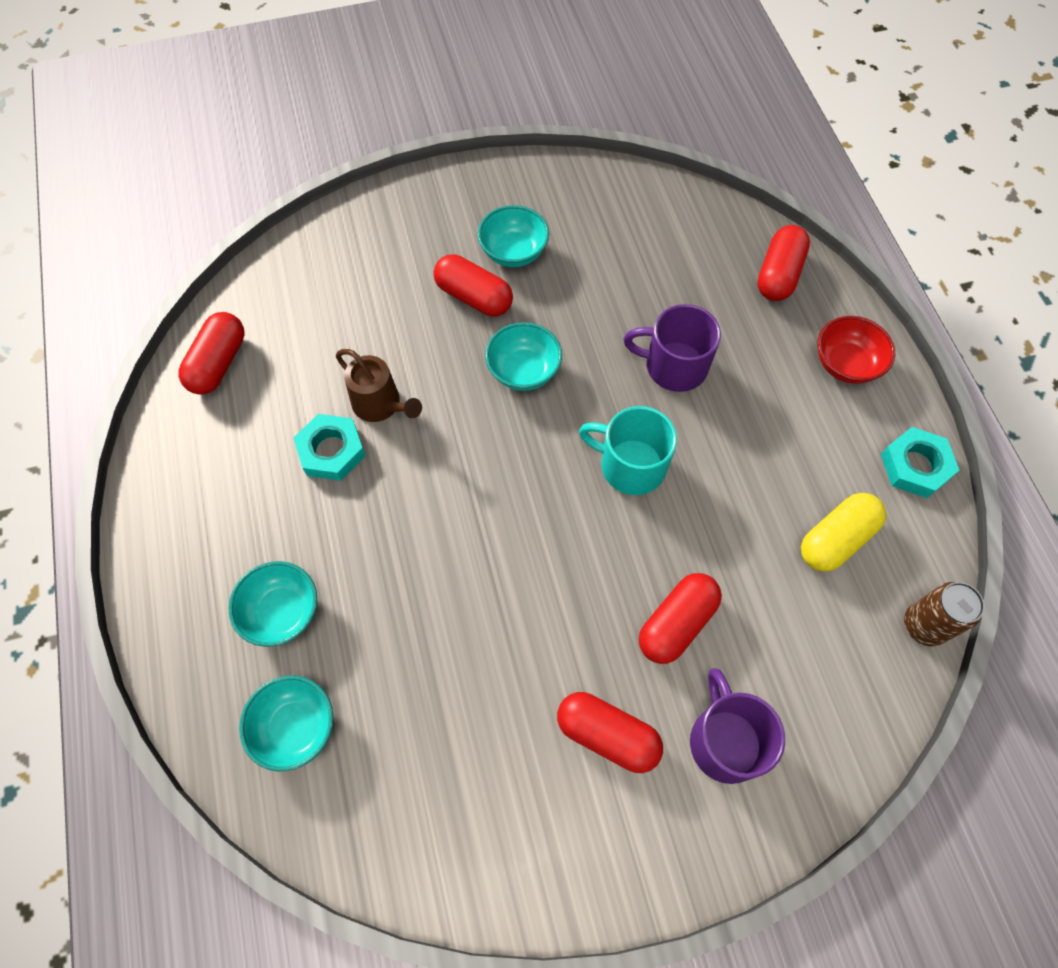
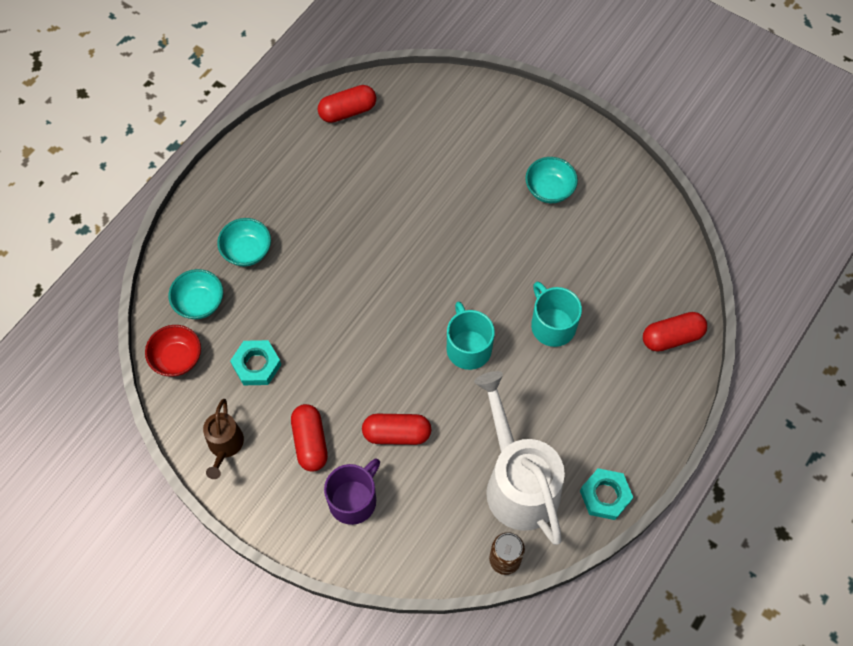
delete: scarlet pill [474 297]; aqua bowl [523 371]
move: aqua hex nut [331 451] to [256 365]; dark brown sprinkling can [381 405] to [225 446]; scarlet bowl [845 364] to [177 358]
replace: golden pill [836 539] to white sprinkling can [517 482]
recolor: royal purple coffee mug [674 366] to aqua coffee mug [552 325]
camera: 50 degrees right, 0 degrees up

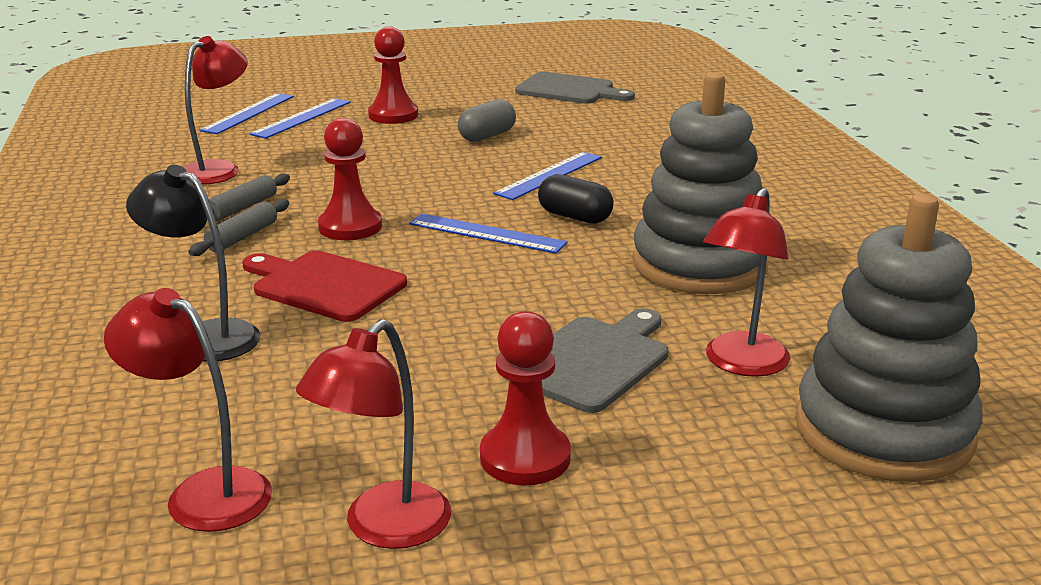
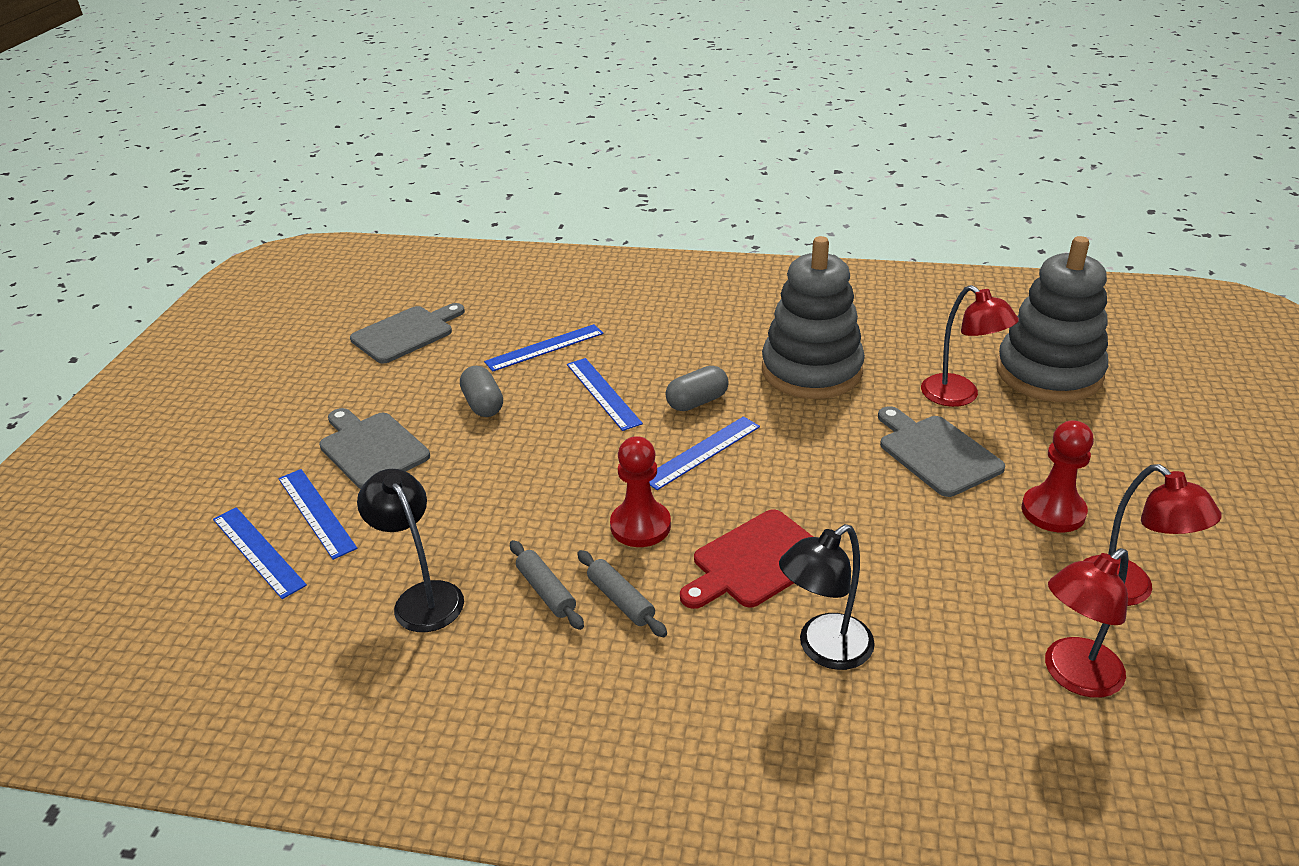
insert: blue straightedge [544 347]
replace: scarlet pawn [393 115] to ash-grey chopping board [371 448]
recolor: scarlet desk lamp [218 169] to black desk lamp [422 597]; black pill [575 217] to ash-grey pill [697 402]
camera: 65 degrees left, 10 degrees up

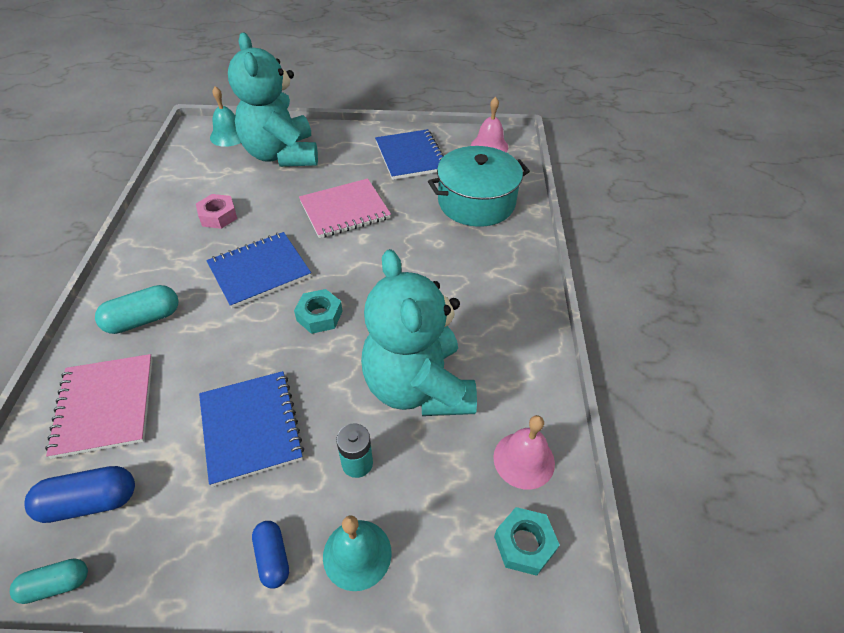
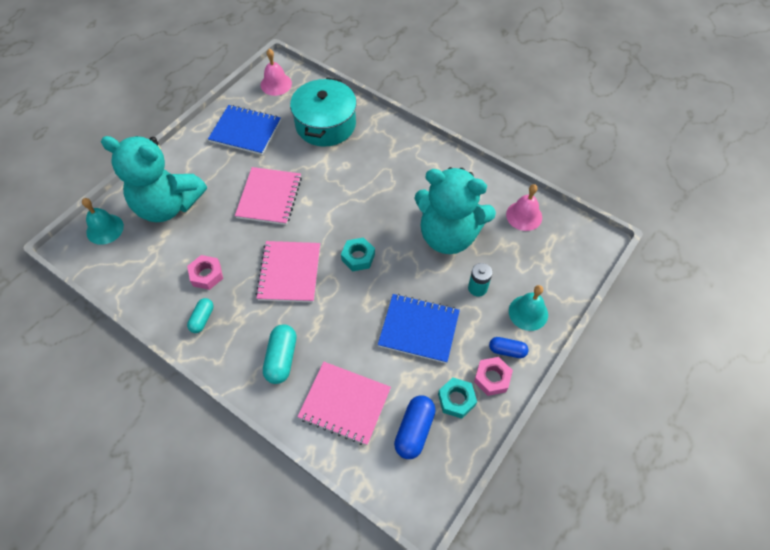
insert: pink hex nut [492 378]
move: aqua pill [56 584] to [202 319]; aqua hex nut [524 544] to [456 400]
recolor: blue notebook [259 271] to pink notebook [289 272]
camera: 55 degrees left, 10 degrees up

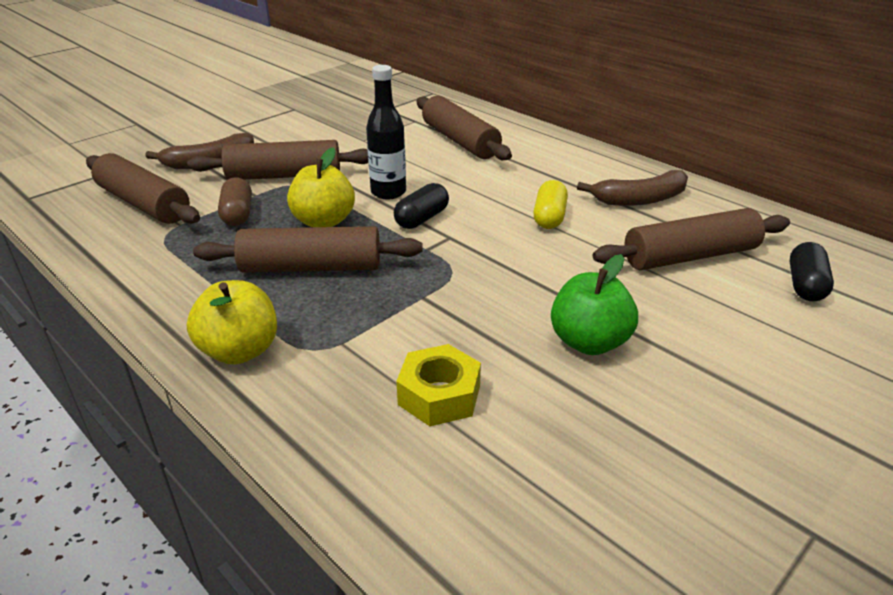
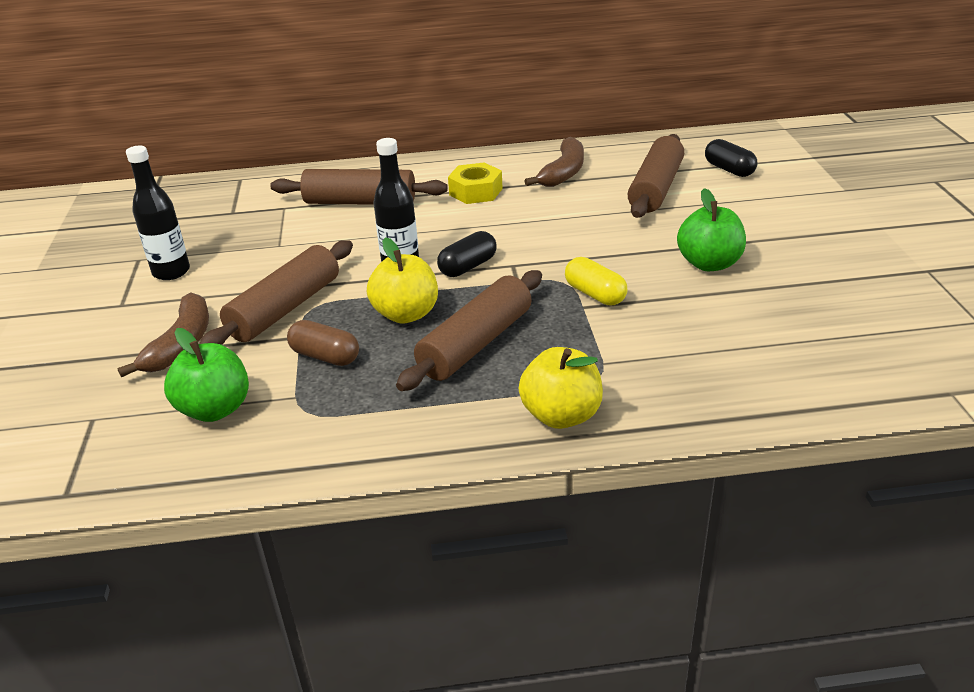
insert: black drink bottle [171 272]
move: golden hex nut [439 395] to [476 191]; golden pill [549 217] to [595 294]
replace: dark brown pastry roller [144 204] to leaf-green apple [215 409]
rotate: black pill [422 219] = [468 267] 60 degrees clockwise
camera: 50 degrees left, 0 degrees up

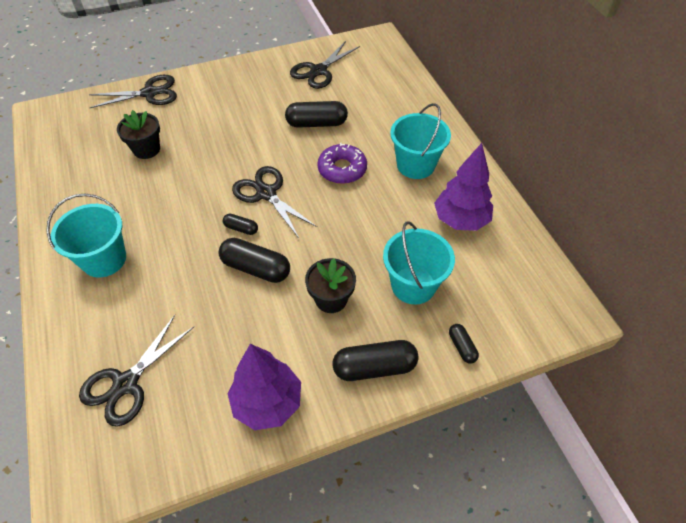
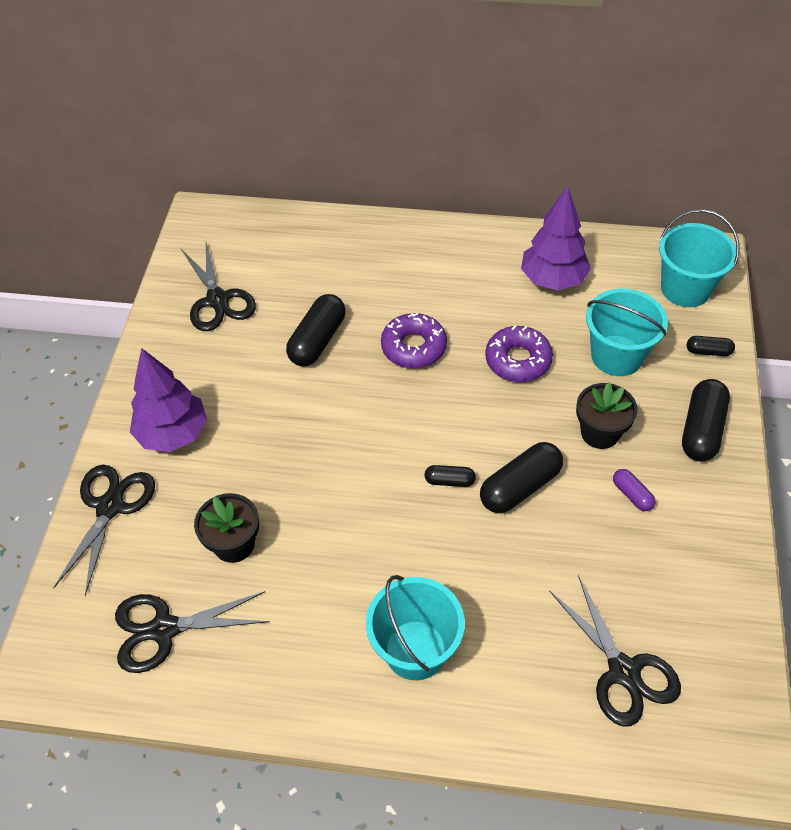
insert: royal purple doughnut [518 360]; royal purple pill [632 495]
move: royal purple toy tree [267 402] to [173 434]; black scissors [266 193] to [164 629]; aqua bucket [415 165] to [685 288]
rotate: black pill [241 228] = [449 481] 45 degrees clockwise
camera: 60 degrees left, 0 degrees up

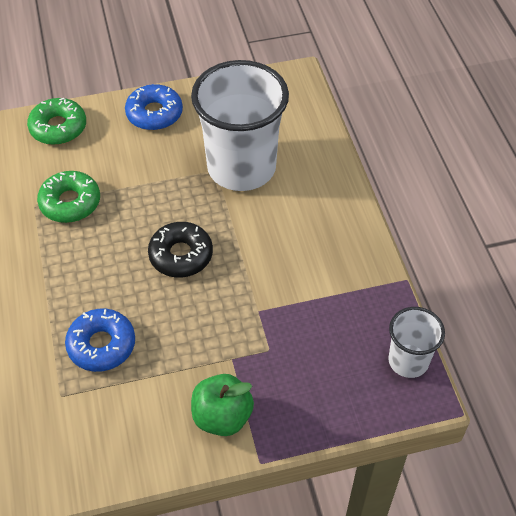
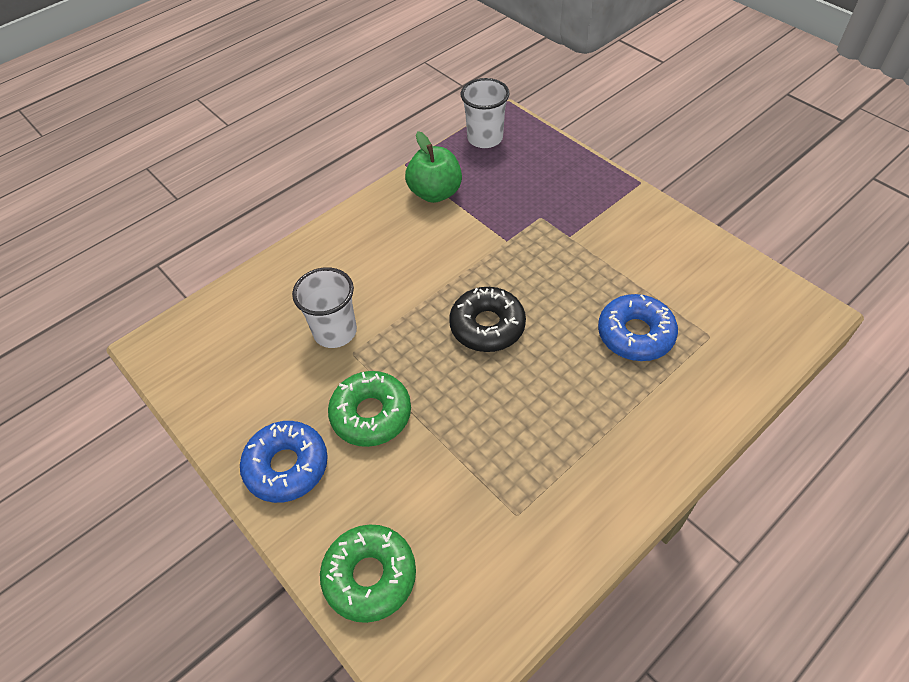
move: leaf-green doughnut [70 203] to [371 414]; leaf-green apple [222 417] to [435 193]
resize: white beaker [241 167] = [335 331] x0.51
camera: 115 degrees left, 0 degrees up

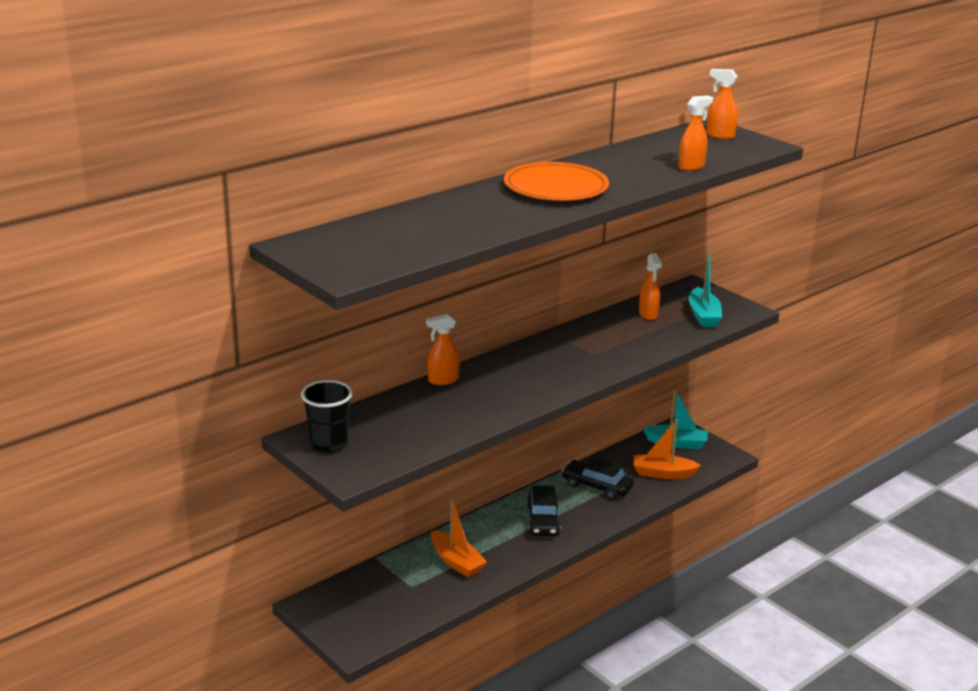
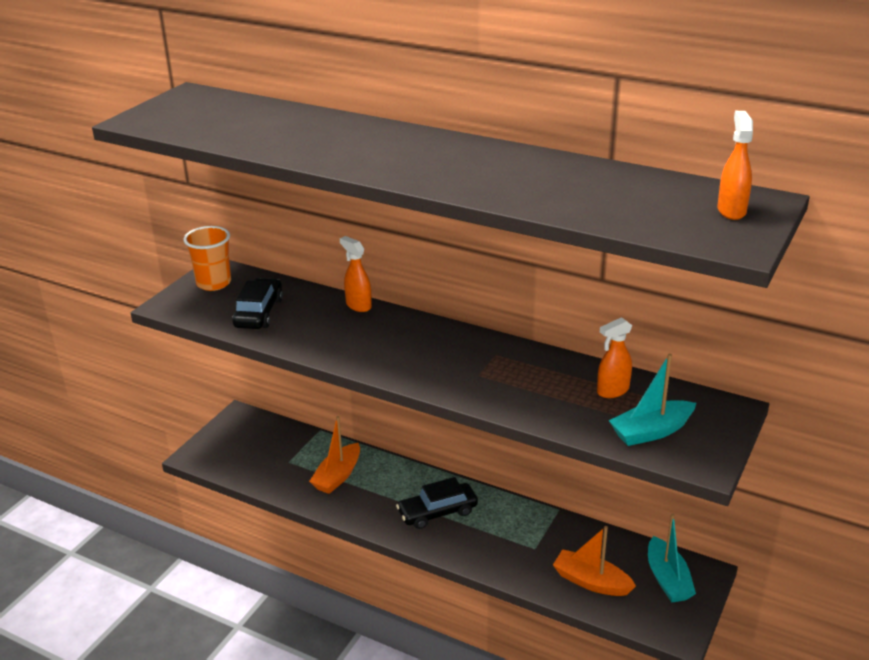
delete: bright orange plate [556 187]; bright orange spray cleaner [691 167]
move: black toy car [597 486] to [259 313]
recolor: black beaker [328 444] to bright orange beaker [214 283]
rotate: bright orange boat [663 473] = [591 582] 45 degrees counterclockwise
camera: 70 degrees right, 5 degrees up

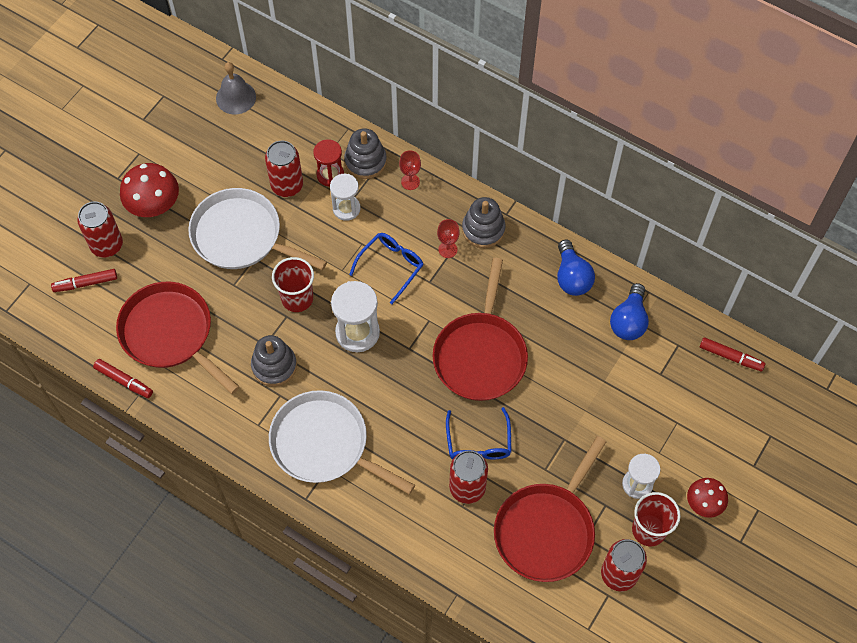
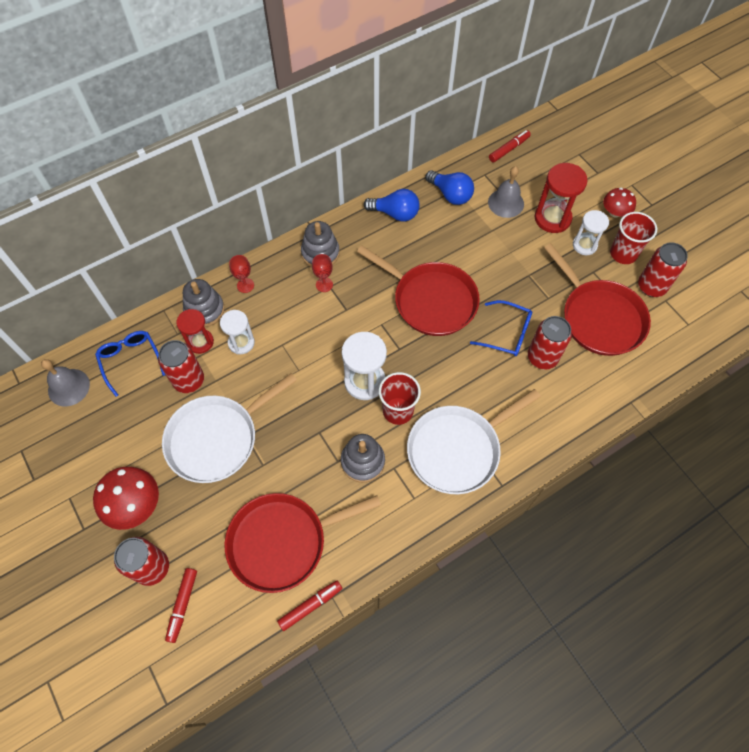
insert: ash-grey bell [506 203]; scarlet hourglass [552 218]
move: scarlet beaker [297 298] to [398 411]; blue spectacles [391 266] to [130 361]
camera: 65 degrees left, 0 degrees up

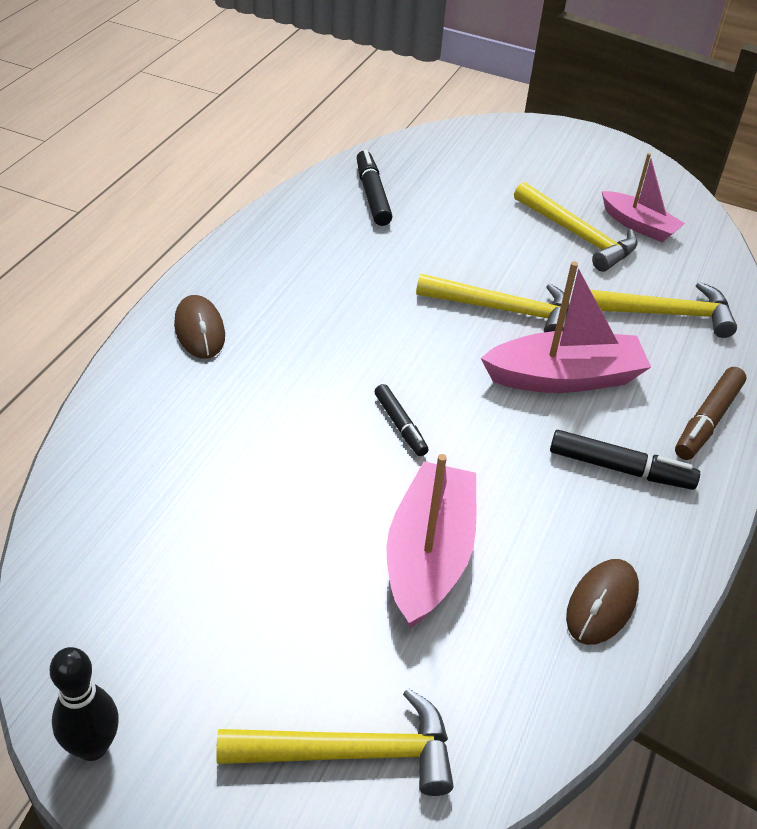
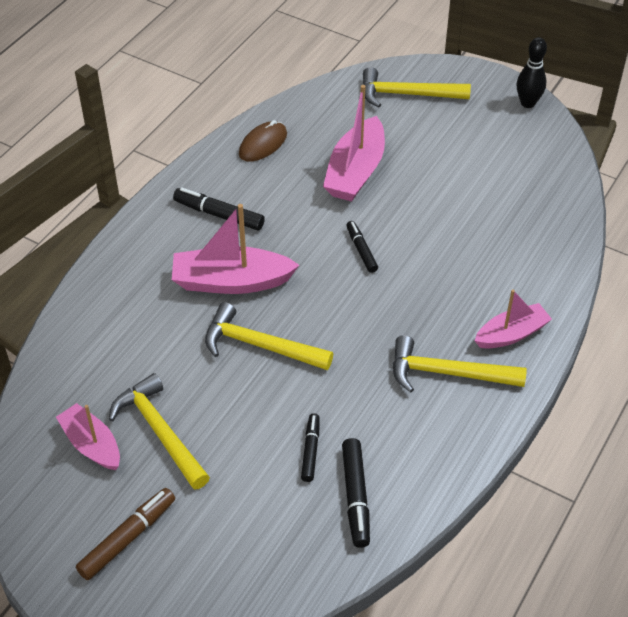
insert: black marker [310 450]
move: golden carpenter's hammer [663 314] to [447 373]; dark brown marker [707 421] to [127 538]
replace: dark brown computer mouse [199 330] to pink boat [511 334]
camera: 170 degrees left, 5 degrees up

